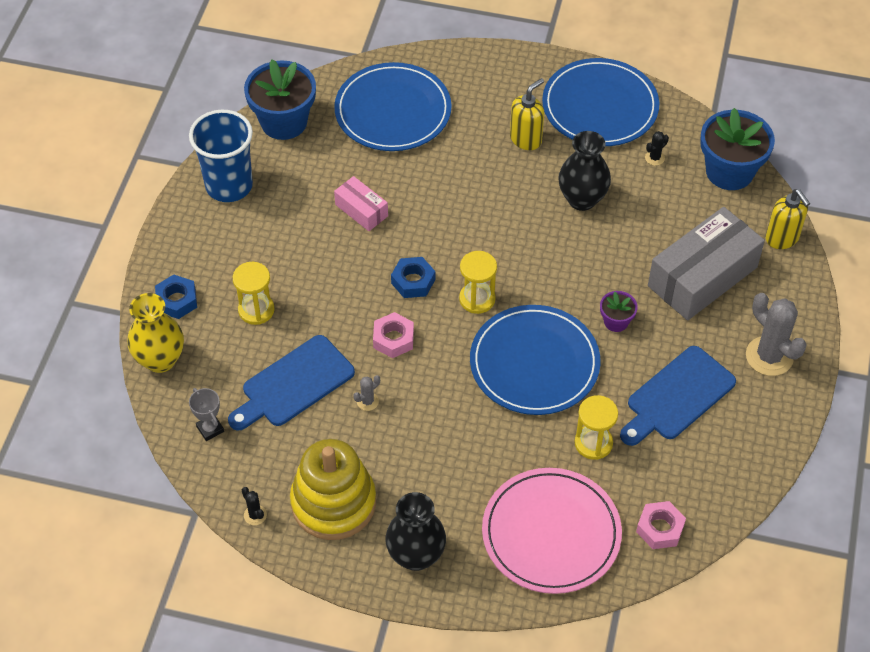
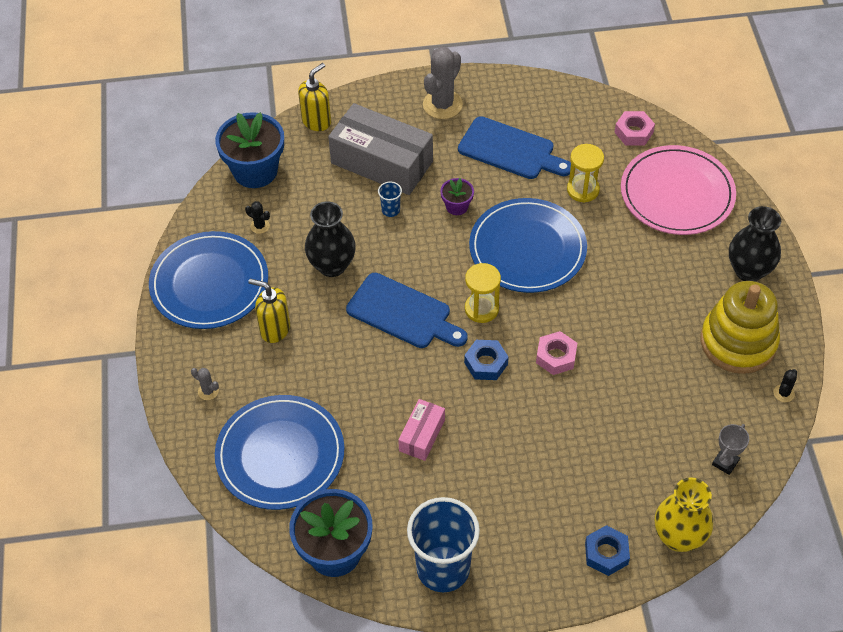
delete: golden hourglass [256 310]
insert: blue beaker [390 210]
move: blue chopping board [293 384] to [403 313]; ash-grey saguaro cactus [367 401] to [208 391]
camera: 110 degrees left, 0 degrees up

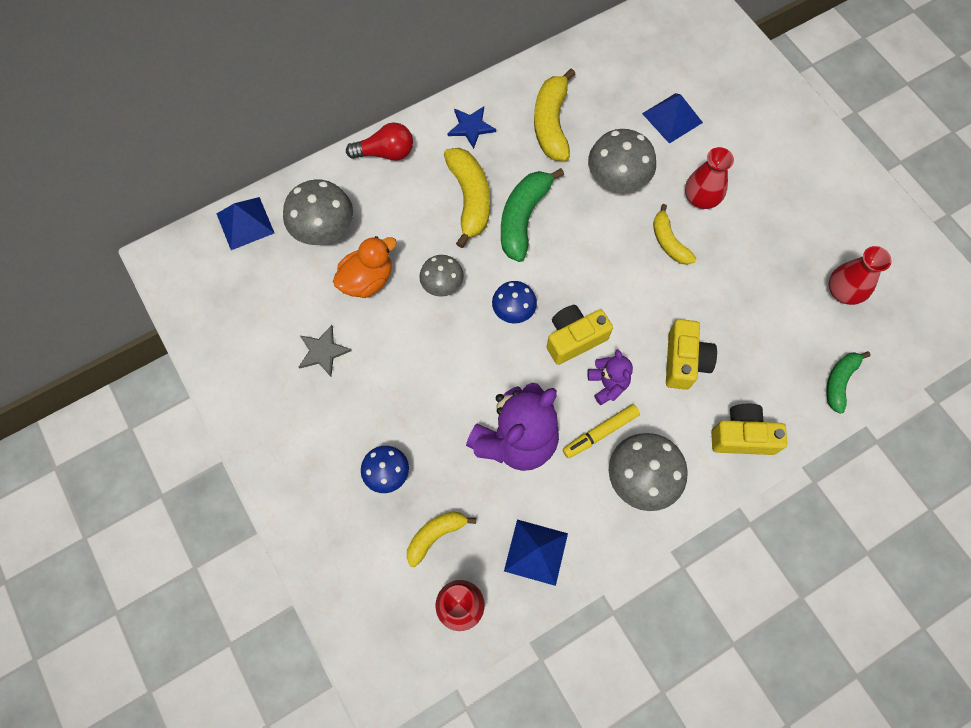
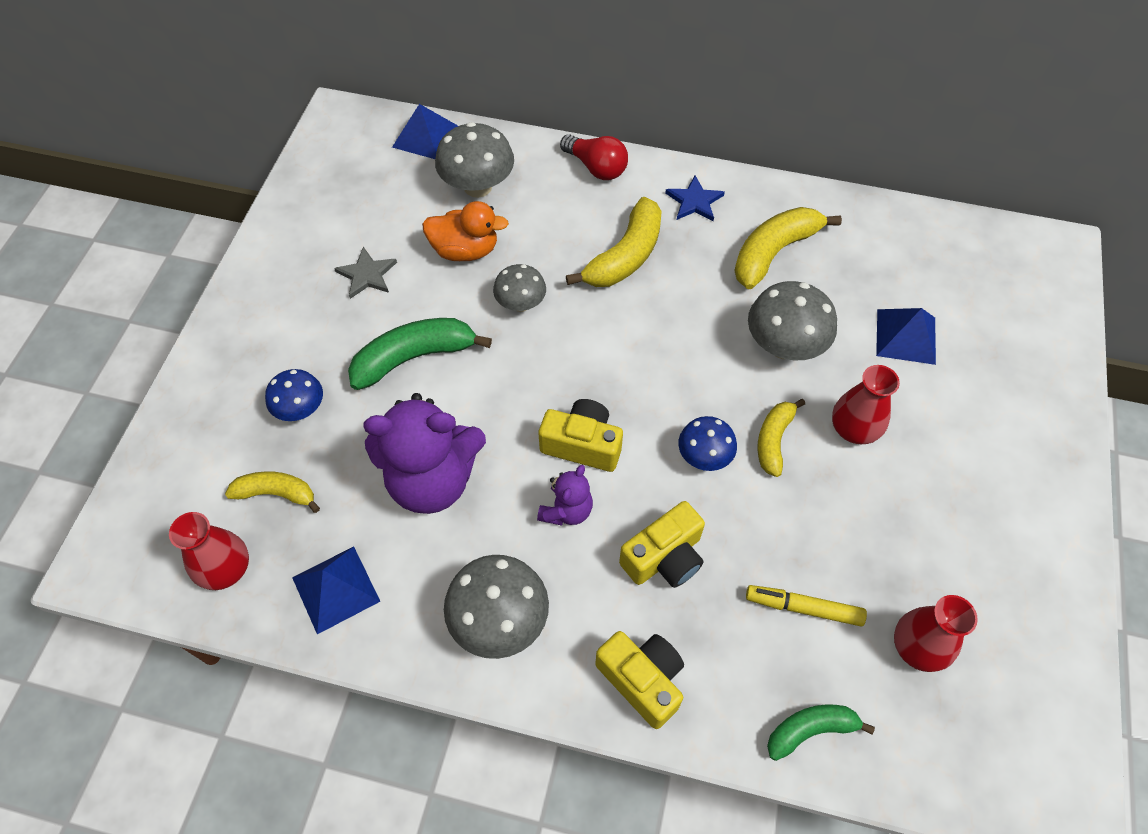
move: blue fungus [513 311] to [704 456]; leaf-green toy banana [523 218] to [414 357]; golden marker [600 433] to [803 608]
camera: 45 degrees right, 10 degrees down

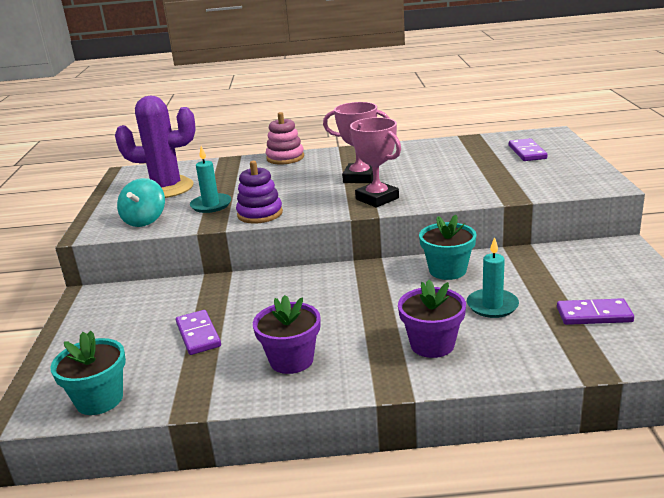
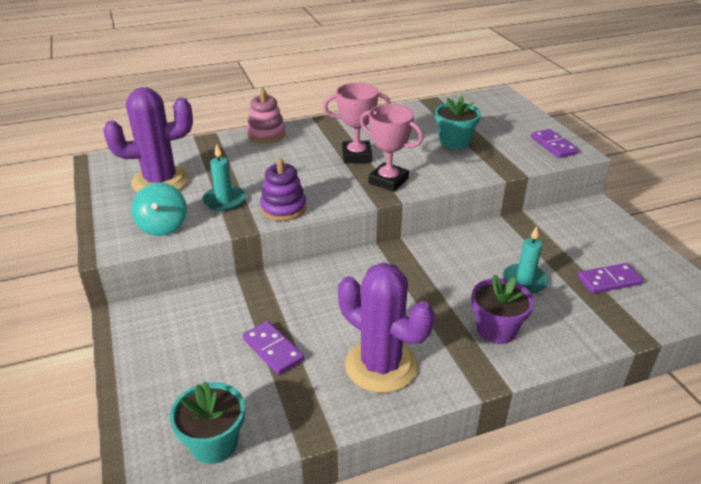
move: aqua potted plant [447 270] to [454 141]; royal purple domino [527 152] to [553 145]
replace: royal purple potted plant [291 360] to royal purple saguaro cactus [381 365]
camera: 20 degrees left, 10 degrees up

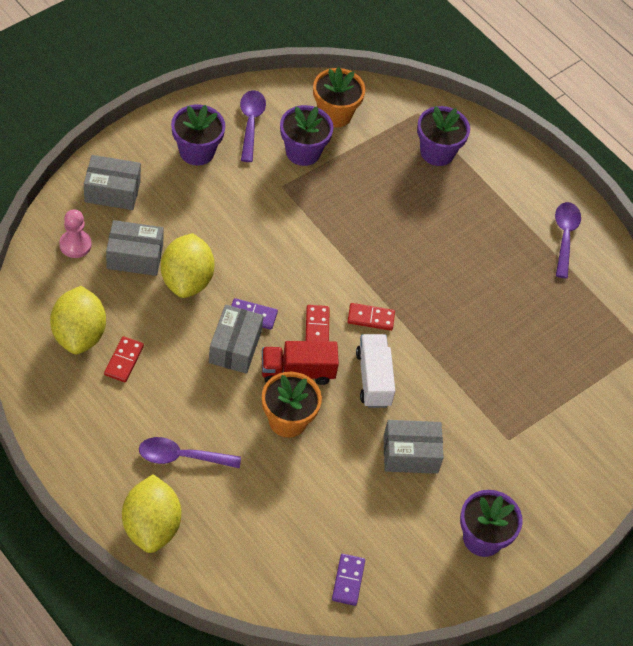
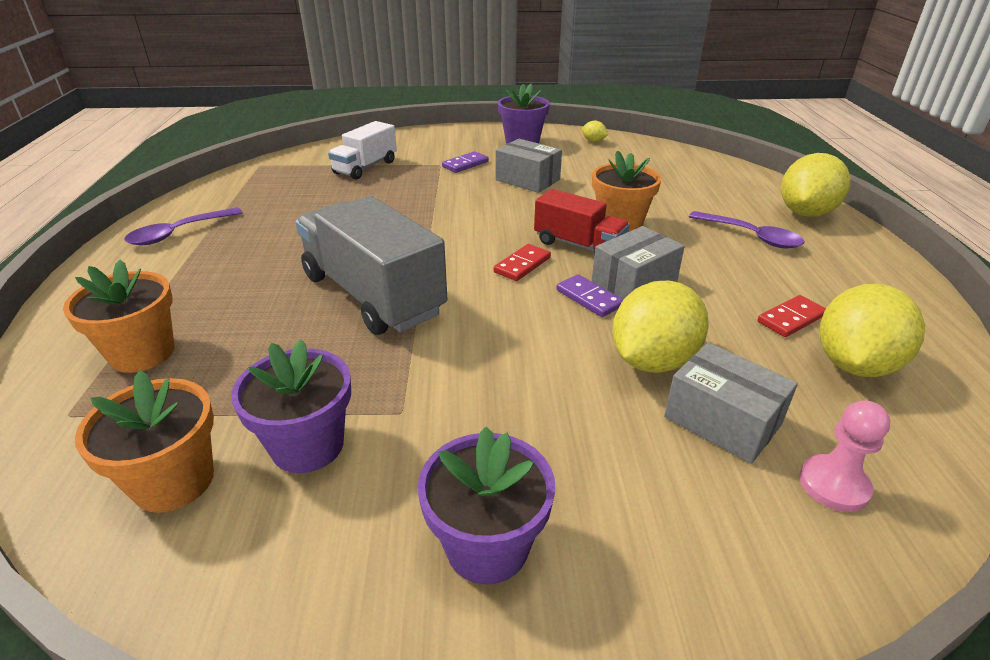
delete: ash-grey parcel [112 191]; royal purple teaspoon [250 123]; scarlet domino [371 318]
insert: ash-grey toy truck [373 295]; golden citrus fruit [593 141]
move: royal purple domino [348 580] to [465 164]; white toy truck [373 379] to [365 167]
recolor: royal purple potted plant [437 152] to bright orange potted plant [142 353]
camera: 135 degrees left, 20 degrees down

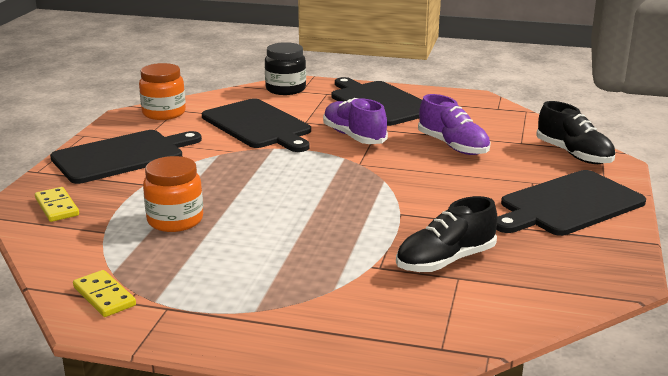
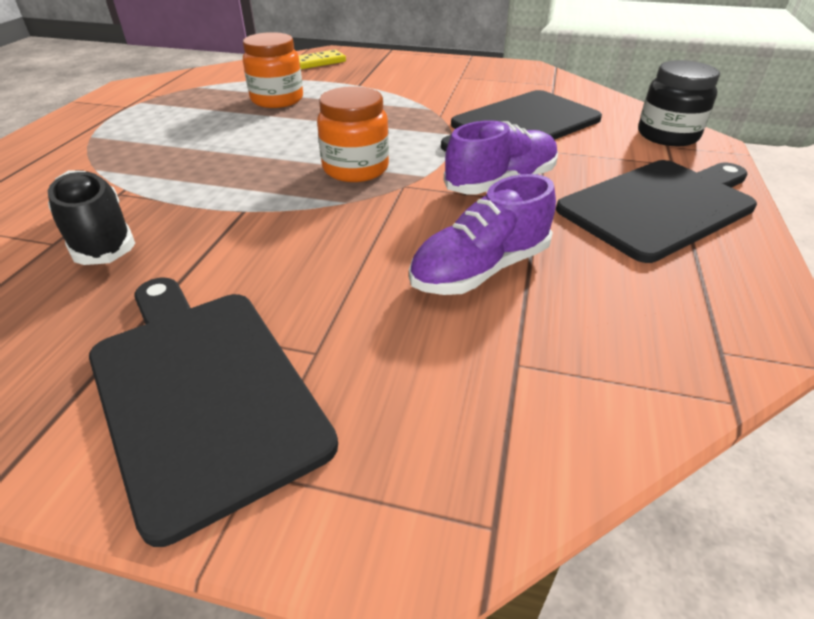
delete: black chopping board [122 156]; golden domino [104 296]; black lace-up shoe [574 154]
move: bright orange jam jar [164 113] to [355 169]
camera: 90 degrees right, 15 degrees up

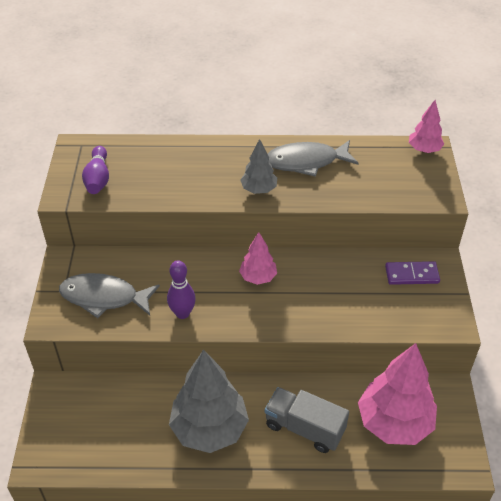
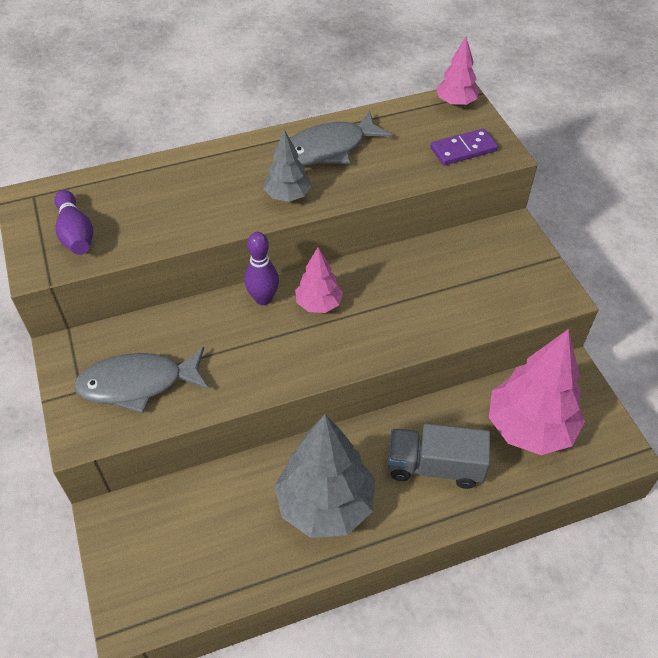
move: royal purple bowling pin [182 313] to [263 299]; royal purple domino [411 275] to [463 149]
camera: 20 degrees left, 5 degrees up

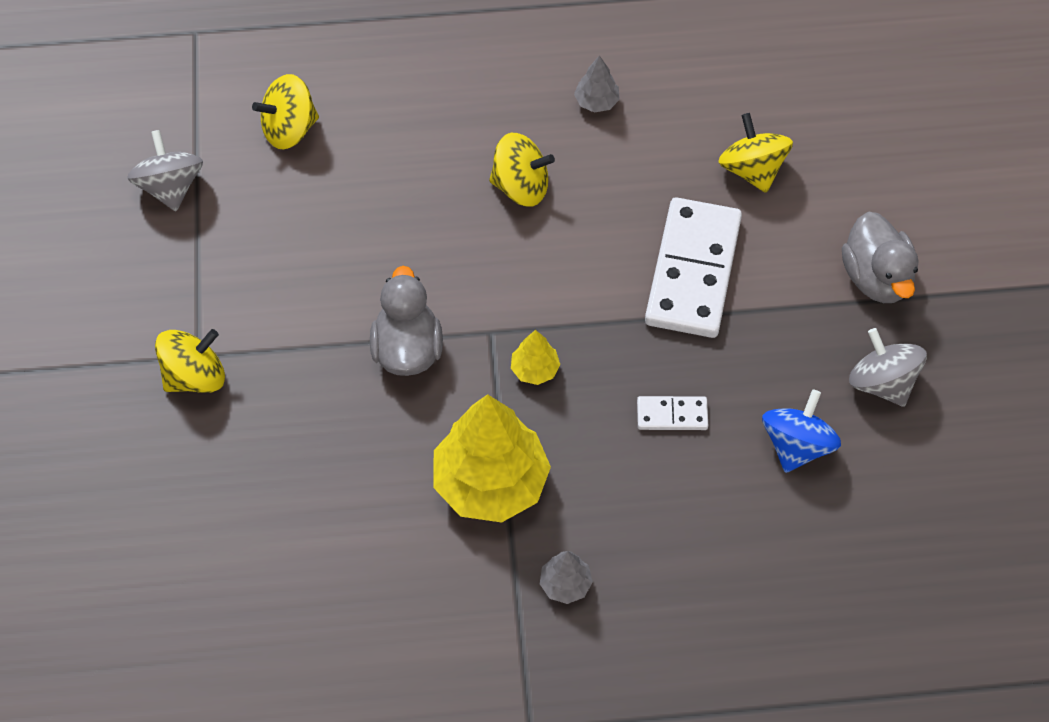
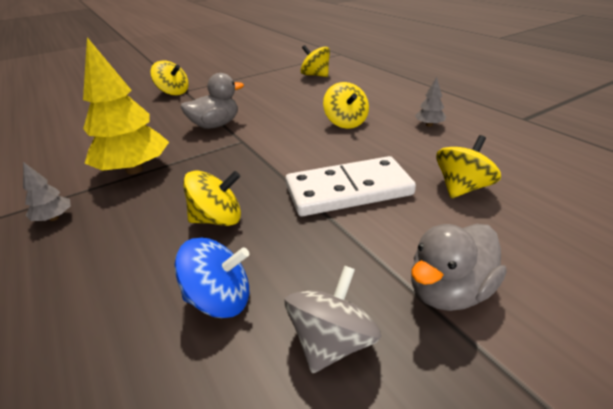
delete: ash-grey toy top [170 187]; golden toy tree [535 369]
replace: white domino [672 415] to golden toy top [217 219]
camera: 65 degrees right, 25 degrees down

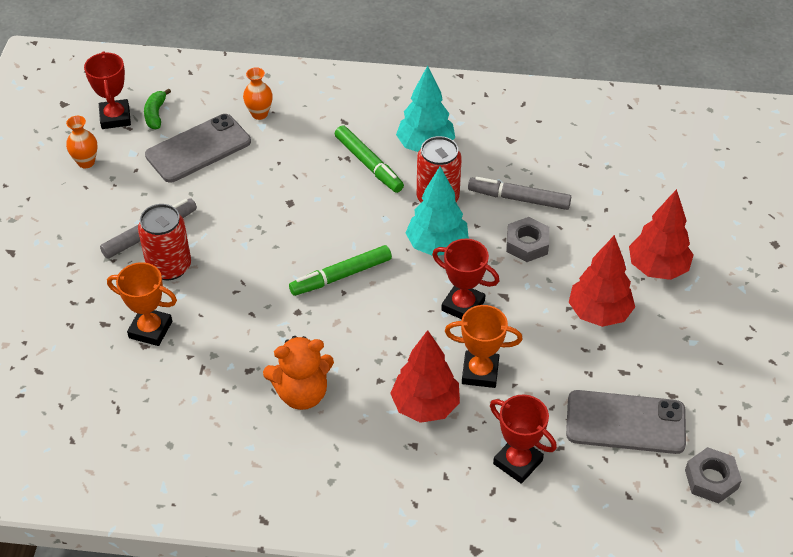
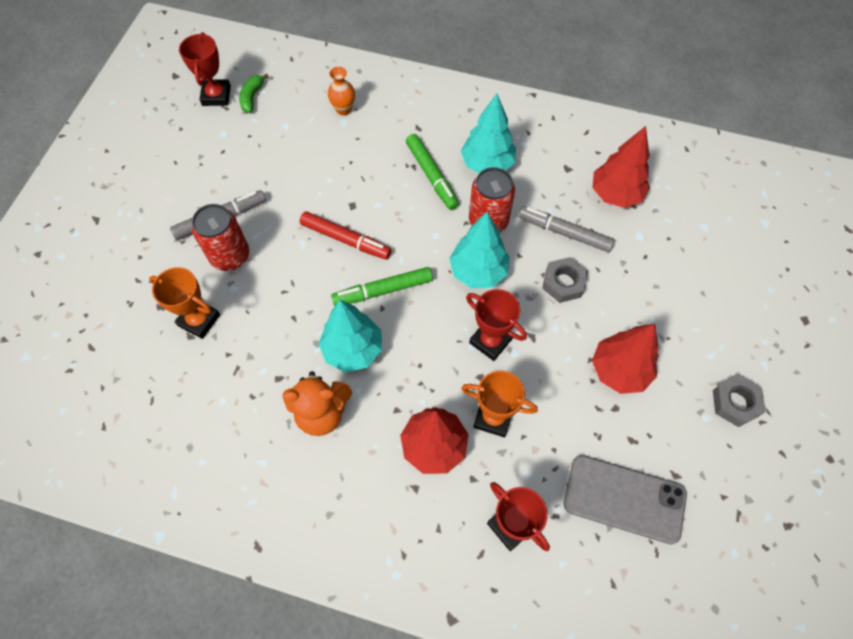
delete: bright orange vase [86 162]; ash-grey mobile phone [198 149]
insert: scarlet marker [345 239]; aqua toy tree [353 349]
move: scarlet toy tree [657 268] to [615 194]; ash-grey hex nut [711 479] to [735 403]
camera: 10 degrees right, 15 degrees up

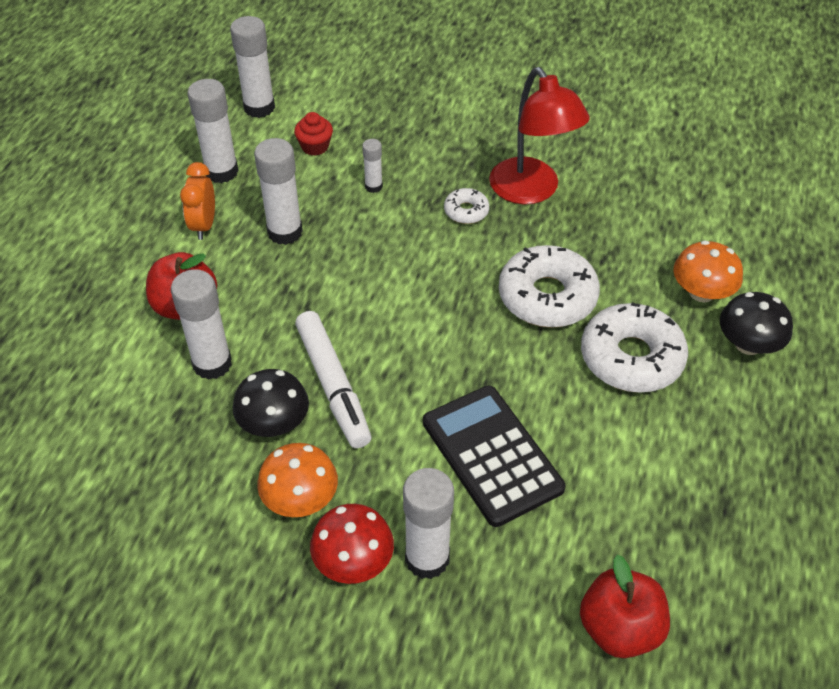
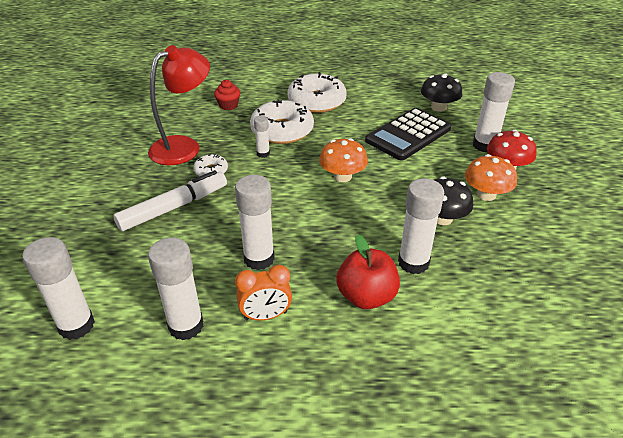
delete: scarlet apple [619 628]
move: scarlet muffin [315 146] to [228 105]; white marker [333 385] to [174 207]; white stick of glue [373 186] to [263 154]; bright orange fungus [701 292] to [342 176]; black fungus [748 344] to [438 107]
camera: 105 degrees left, 10 degrees down

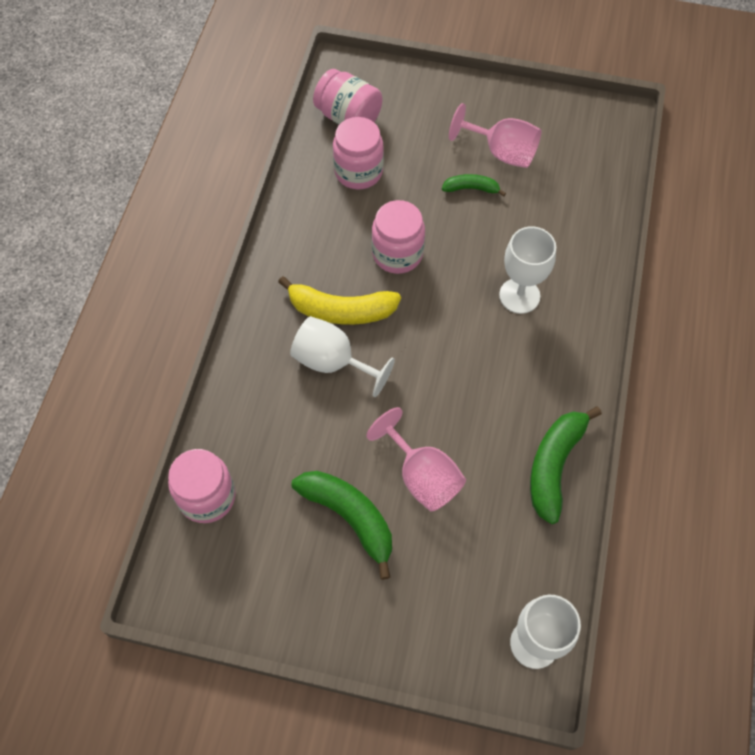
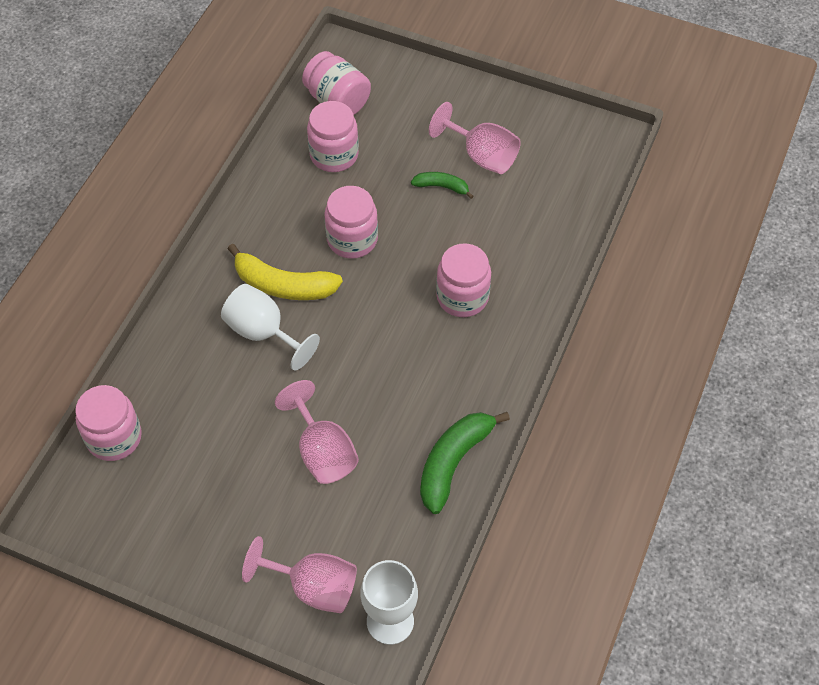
delete: leaf-green toy banana [349 517]
insert: pink chalice [313 587]
replace: white chalice [519 296] to pink jam jar [462 297]
camera: 10 degrees right, 5 degrees down

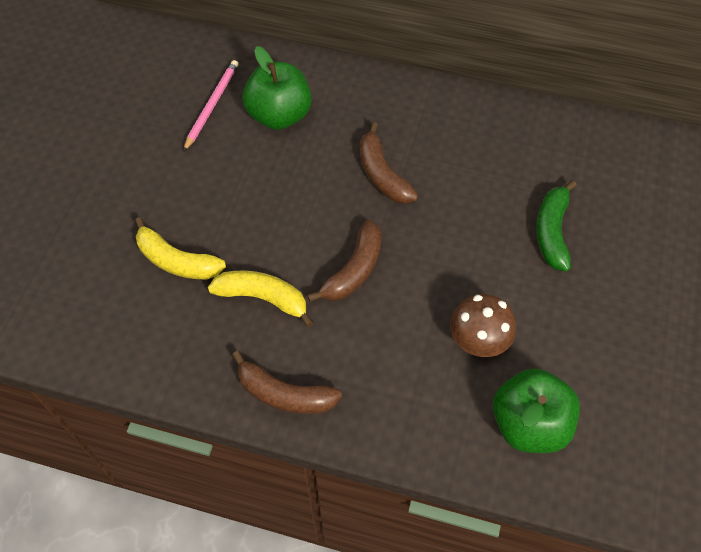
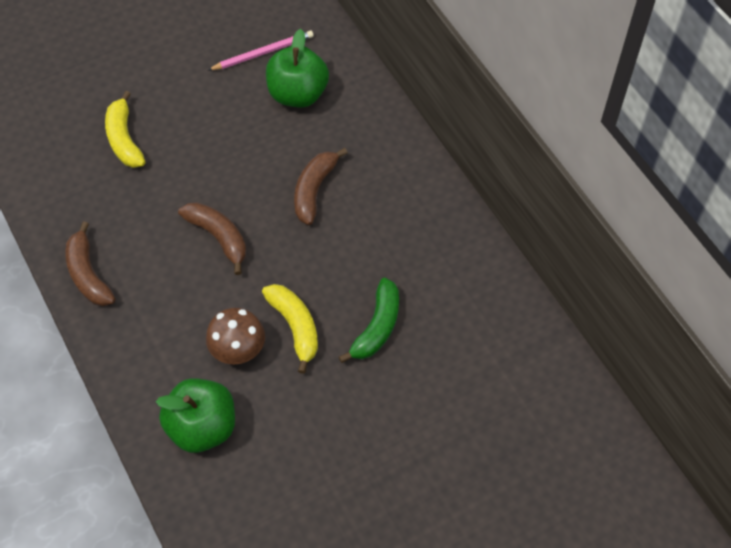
move: golden toy banana [263 298] to [295 327]
rotate: dark brown toy banana [354 270] = [218 237] 120 degrees counterclockwise; leaf-green toy banana [552 232] = [377 327] 150 degrees clockwise
camera: 45 degrees right, 0 degrees up

